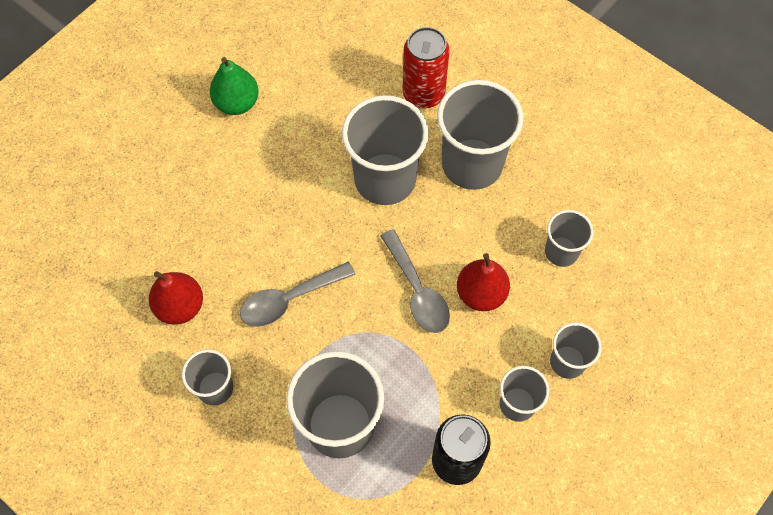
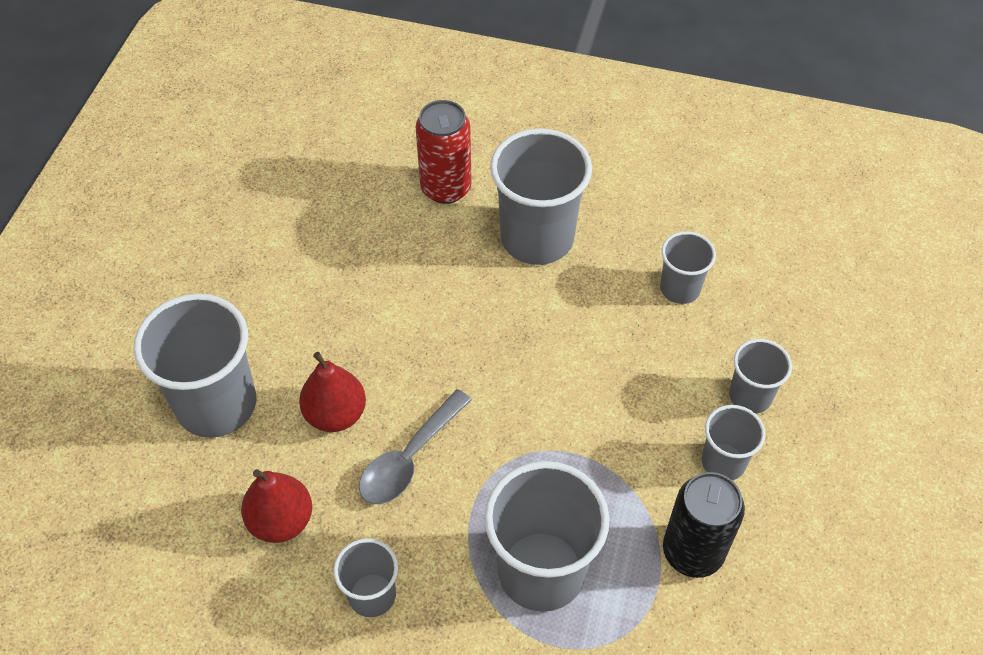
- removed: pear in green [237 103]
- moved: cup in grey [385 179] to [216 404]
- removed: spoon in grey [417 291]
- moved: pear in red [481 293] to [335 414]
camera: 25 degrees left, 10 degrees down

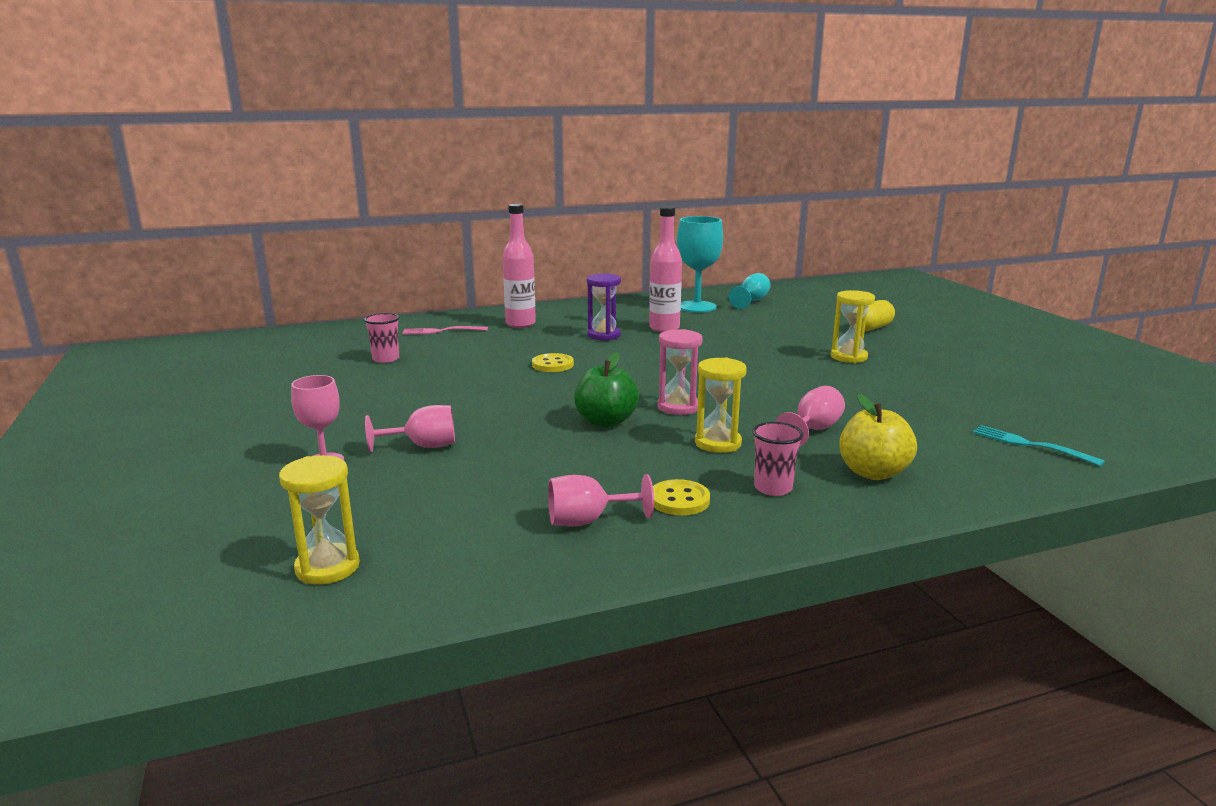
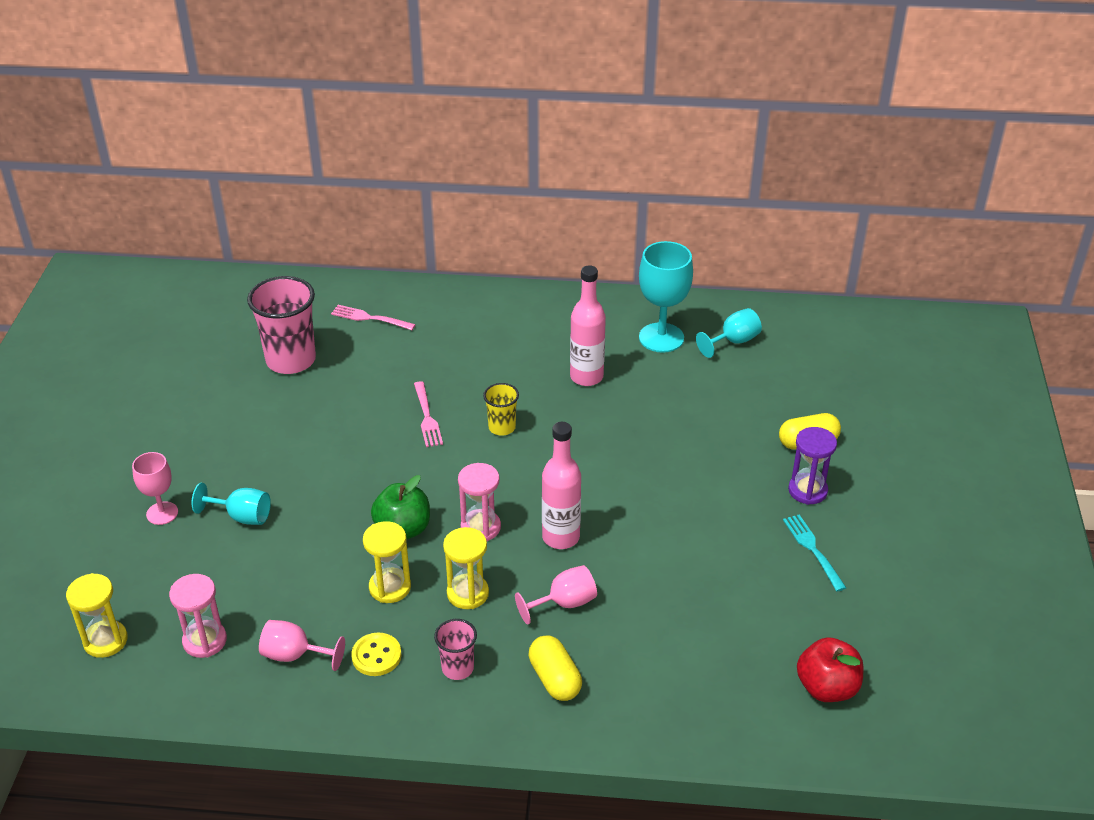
- moved: bottle in pink [520 324] to [561 537]
- moved: hourglass in purple [604 335] to [807 490]
- moved: hourglass in yellow [848 357] to [390 587]
- resized: cup in pink [386 359] = [291 360] x1.94
- replaced: button in yellow [552 365] to fork in pink [427 417]
- replaced: apple in yellow [873 472] to capsule in yellow [555 679]
- recoloured: goblet in pink [423 446] to goblet in turquoise [242 516]
- moved: fork in turquoise [1030 445] to [813 549]
- added: cup in yellow [502 427]
- added: hourglass in pink [205 641]
- added: apple in red [827 688]
camera: 25 degrees right, 20 degrees up

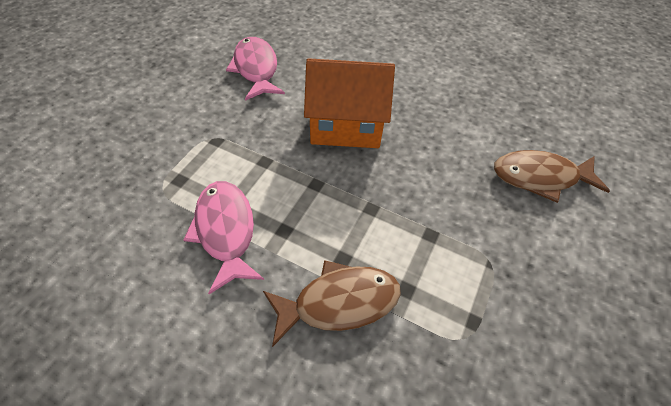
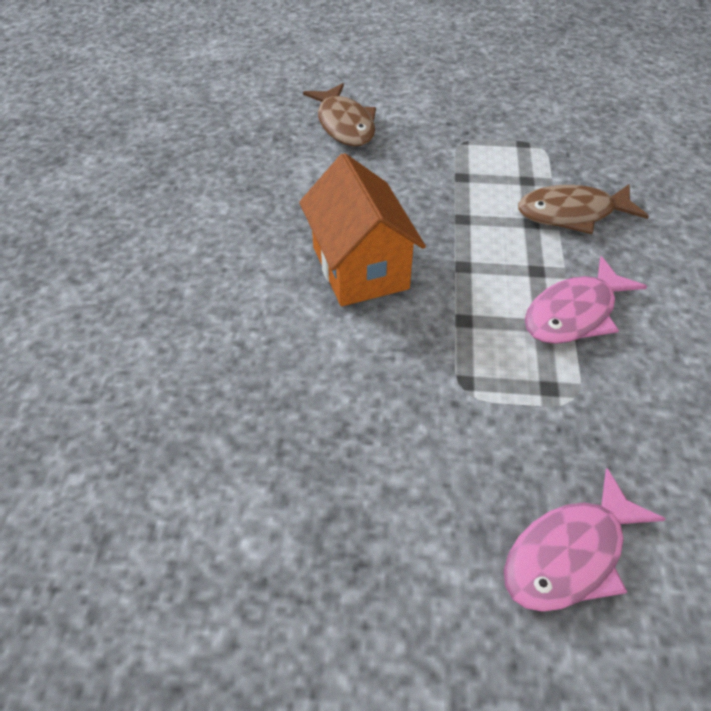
- moved: fish in pink [256 69] to [570 555]
- turned: fish in brown [339 302] = [572 213] 60 degrees counterclockwise
camera: 110 degrees left, 5 degrees down

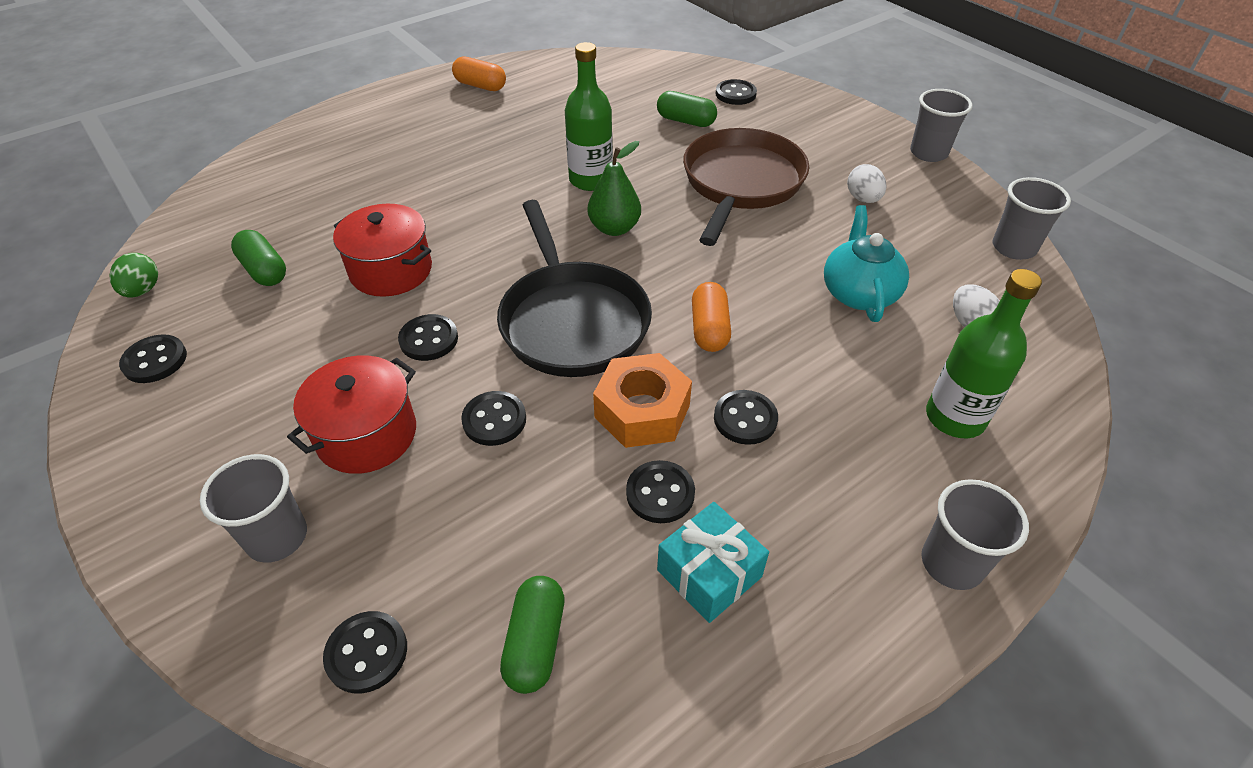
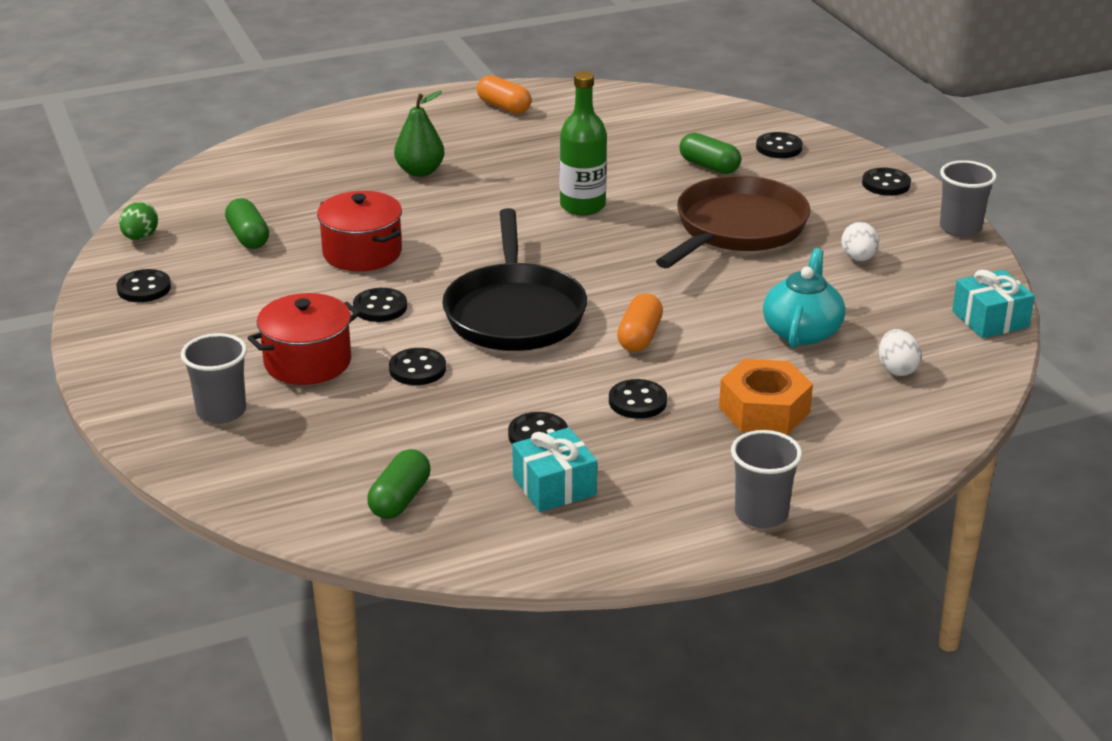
- moved: pear in green [614 228] to [420 171]
- replaced: cup in grey [1013 248] to gift in turquoise [990 319]
- removed: bottle in green [955 417]
- moved: nut in orange [642 411] to [764 410]
- moved: button in black [367 653] to [886 184]
camera: 15 degrees right, 15 degrees down

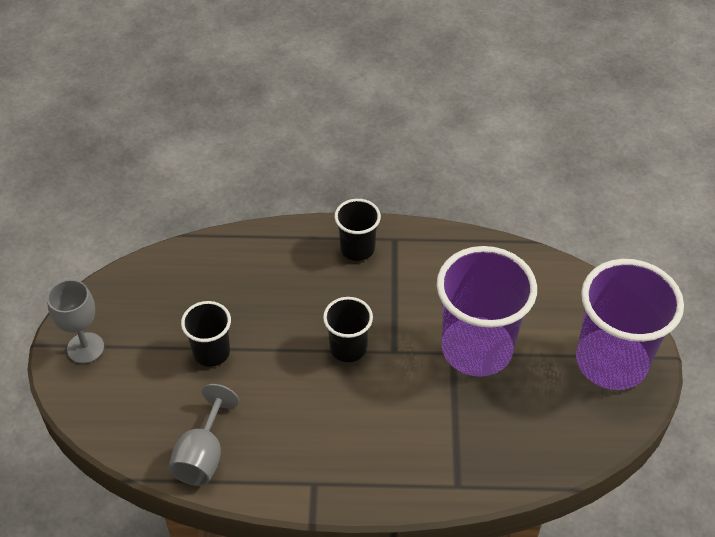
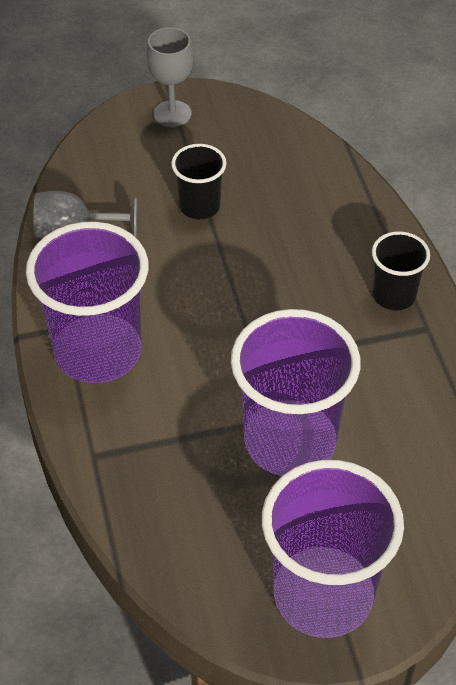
- removed: cup in black [348 348]
- added: cup in purple [98 352]
camera: 75 degrees right, 0 degrees up

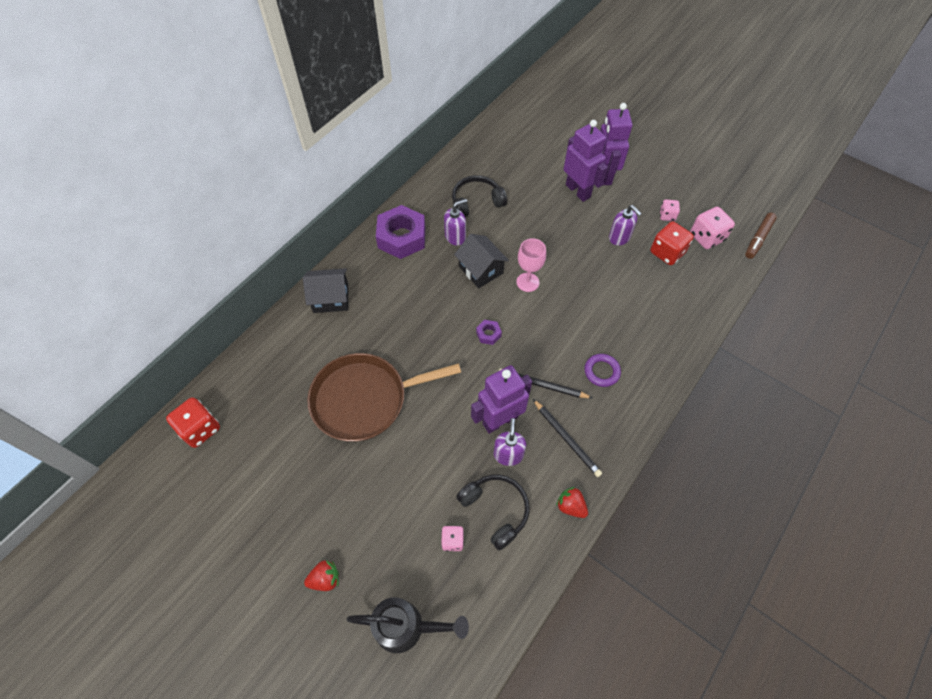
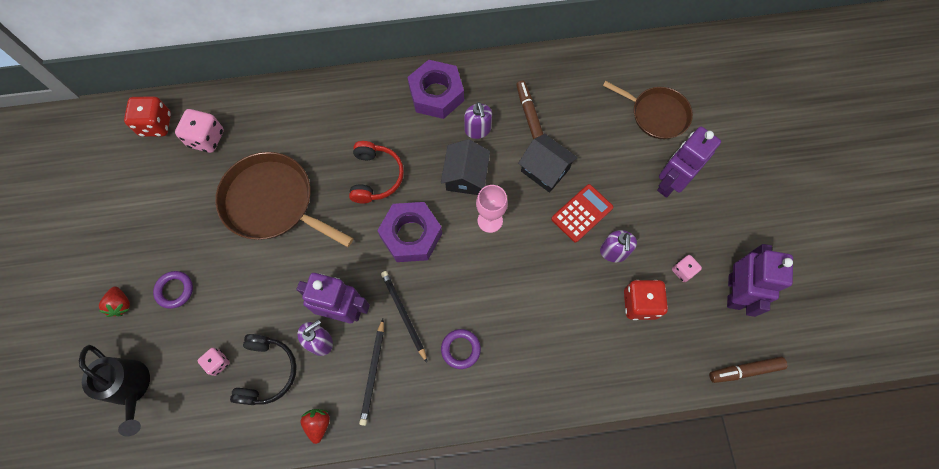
- moved: robot in purple [578 191] to [734 292]
- replaced: headphones in black [476 202] to marker in brown [529 113]
- turned: soap dispenser in purple [455 237] = [478 130] 60 degrees clockwise
- moved: dice in pink [706 237] to [206 139]
- moved: house in black [331 298] to [545 170]
- resized: nut in purple [488 334] = [411 235] x2.29
- turned: strawberry in red [325 579] = [121 304] 45 degrees clockwise
- added: pan in brown [656 114]
- added: headphones in red [376 177]
- added: calculator in red [582 213]
- added: ring in purple [175 290]
camera: 45 degrees right, 10 degrees up

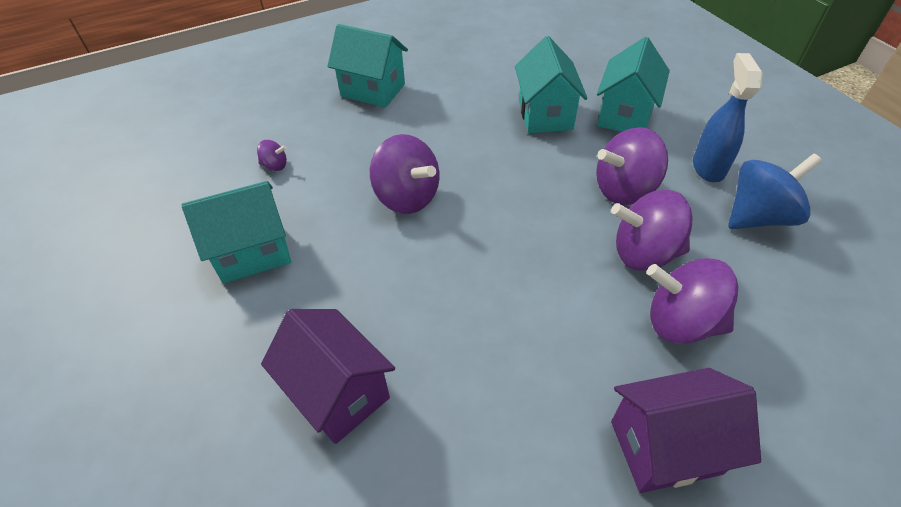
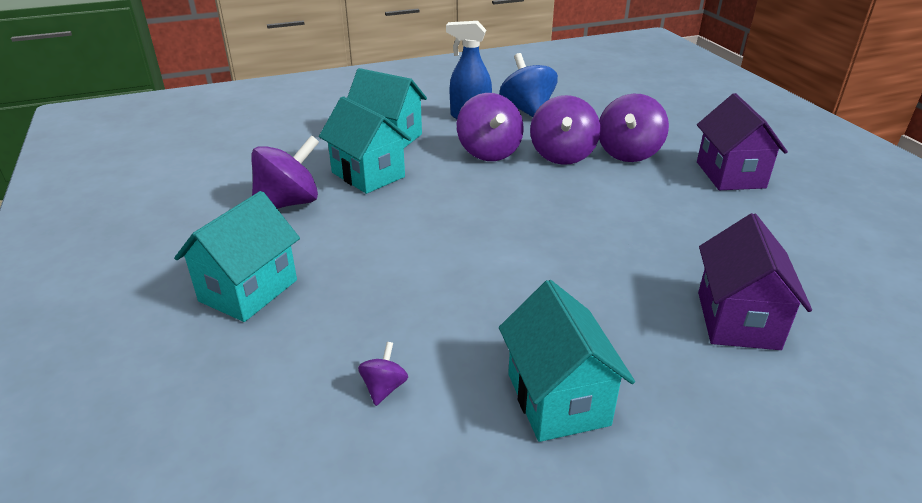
- turned: house in turquoise [545 115] = [368 175] 45 degrees clockwise
- moved: spinning top in purple [407 197] to [289 203]
- turned: house in purple [338 393] = [737 320] 45 degrees counterclockwise
camera: 85 degrees left, 15 degrees down

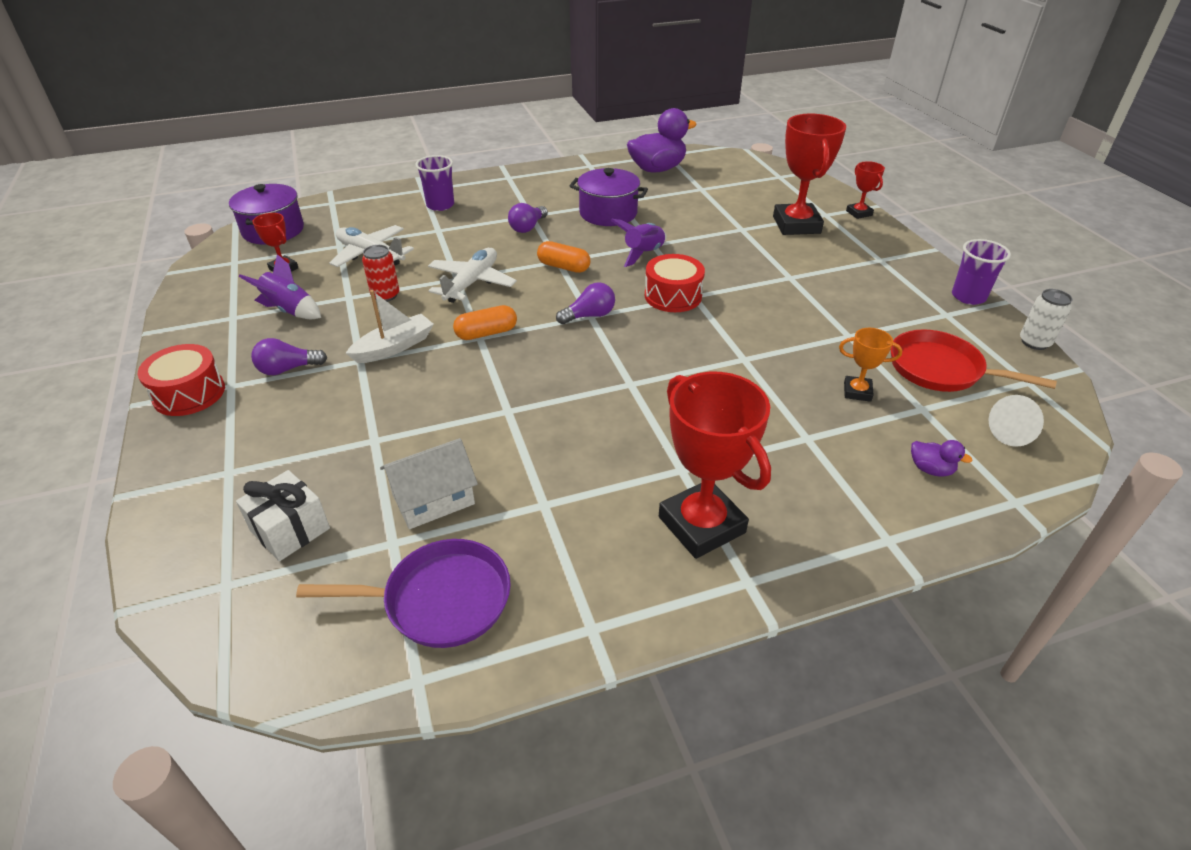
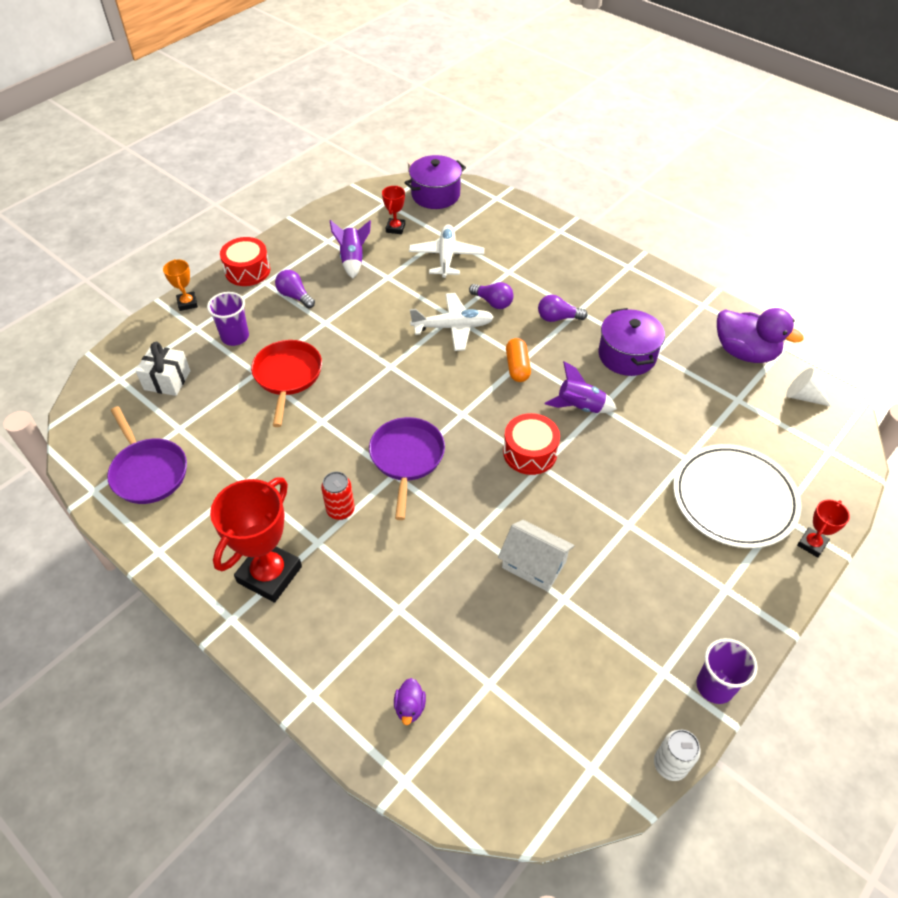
- replaced: trophy in red [796 225] to plate in white [734 498]
- moved: cup in purple [440 205] to [235 337]
- moved: can in red [385 295] to [340 510]
- moved: light bulb in purple [589 316] to [493 302]
- removed: boat in white [394 347]
- removed: capsule in orange [486 333]
- moved: trophy in orange [857 392] to [187 303]
- moved: pan in red [940 369] to [287 376]
- moved: cone in white [1014 433] to [803 396]
- moved: house in white [433 499] to [534 564]
- added: pan in purple [406 458]
camera: 60 degrees right, 10 degrees up

